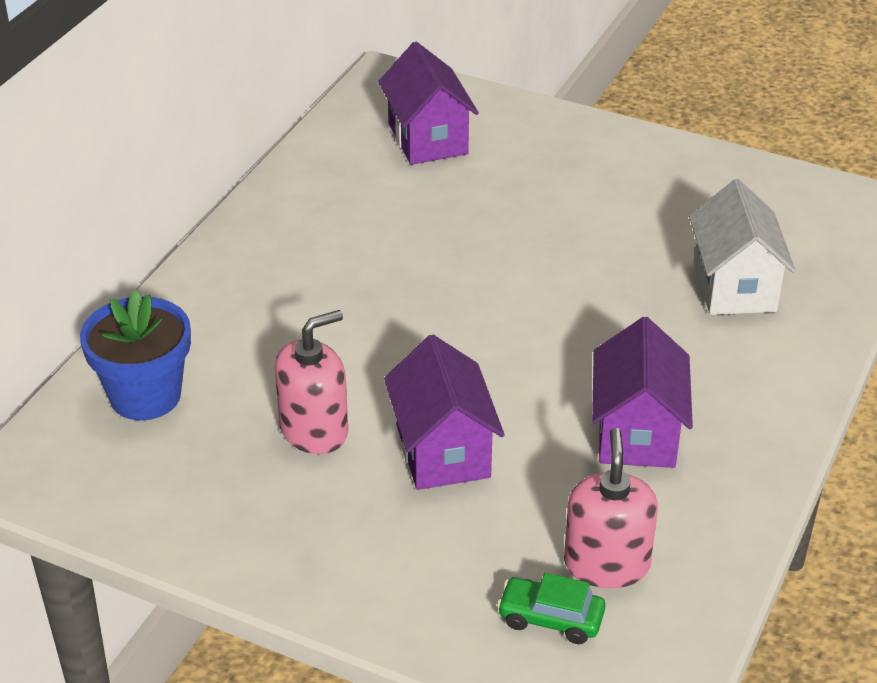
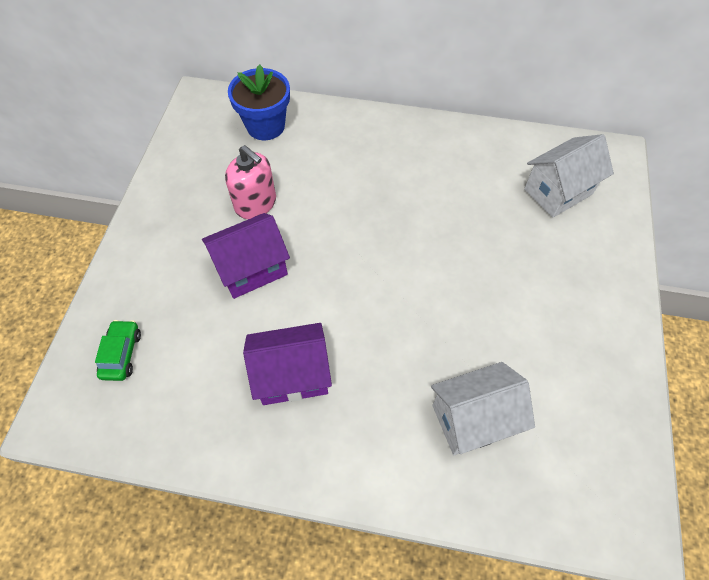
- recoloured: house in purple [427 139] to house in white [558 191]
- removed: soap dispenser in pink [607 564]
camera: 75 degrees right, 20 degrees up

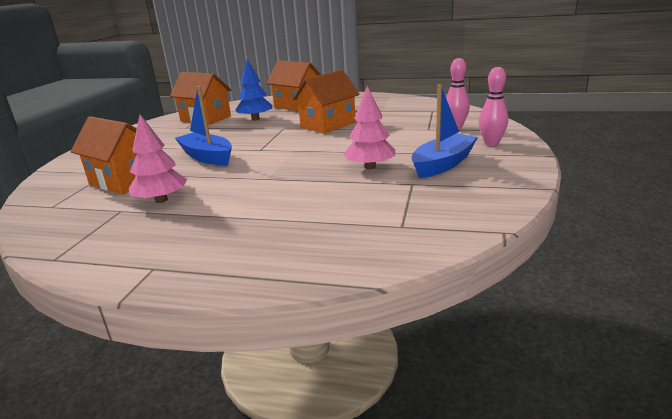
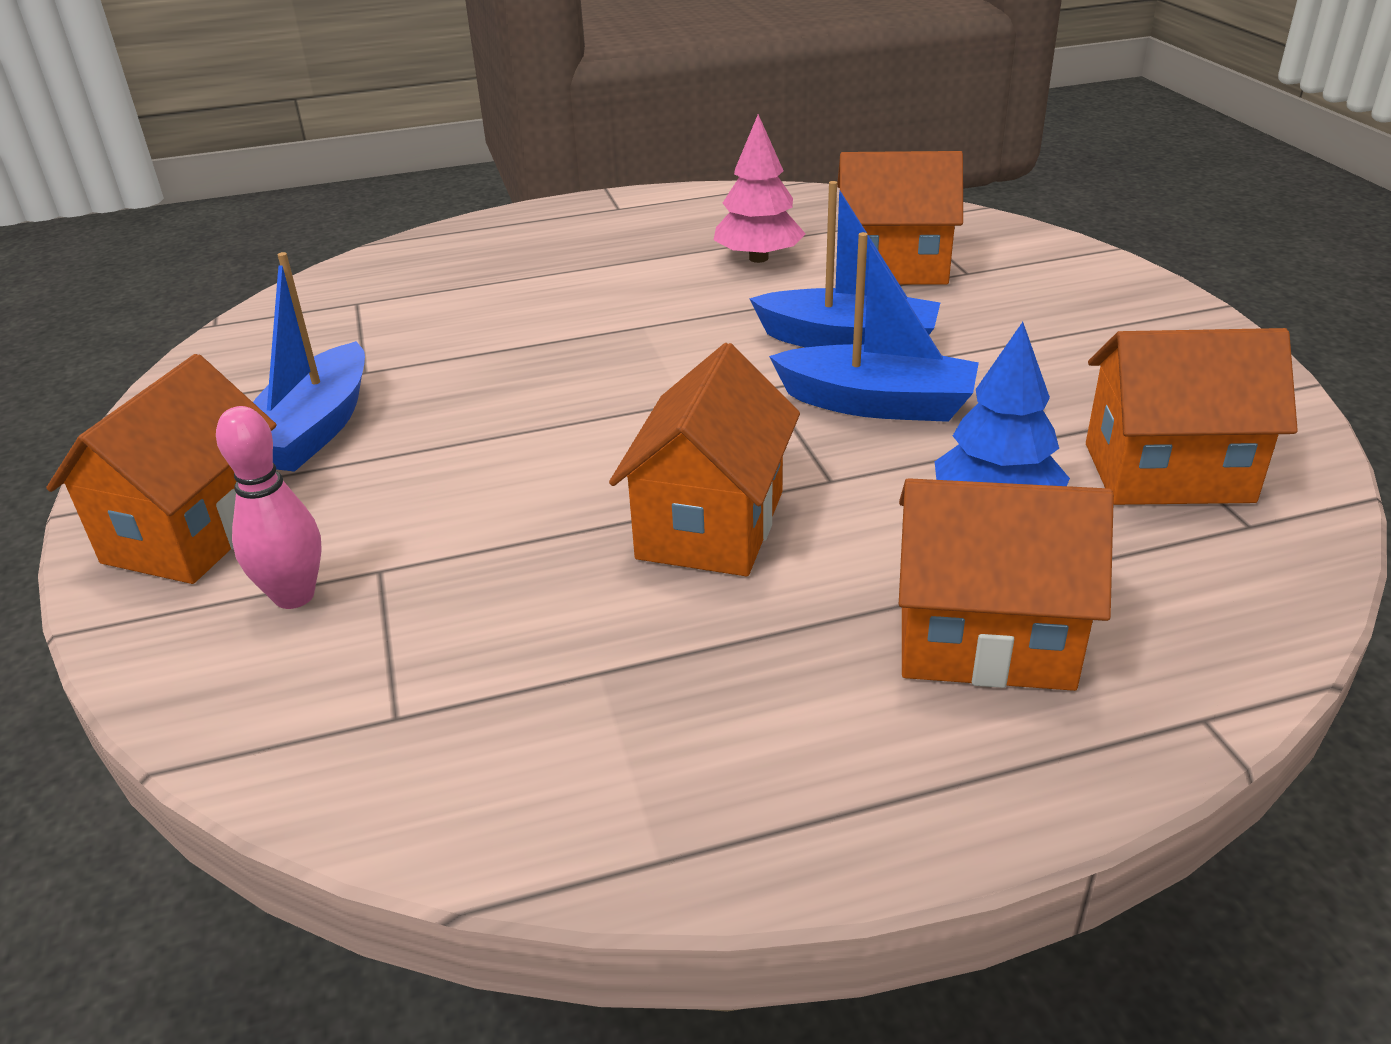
- replaced: bowling pin in pink [491 143] to house in orange [194 532]
- removed: tree in pink [370 167]
- added: boat in blue [877 404]
camera: 150 degrees right, 10 degrees up

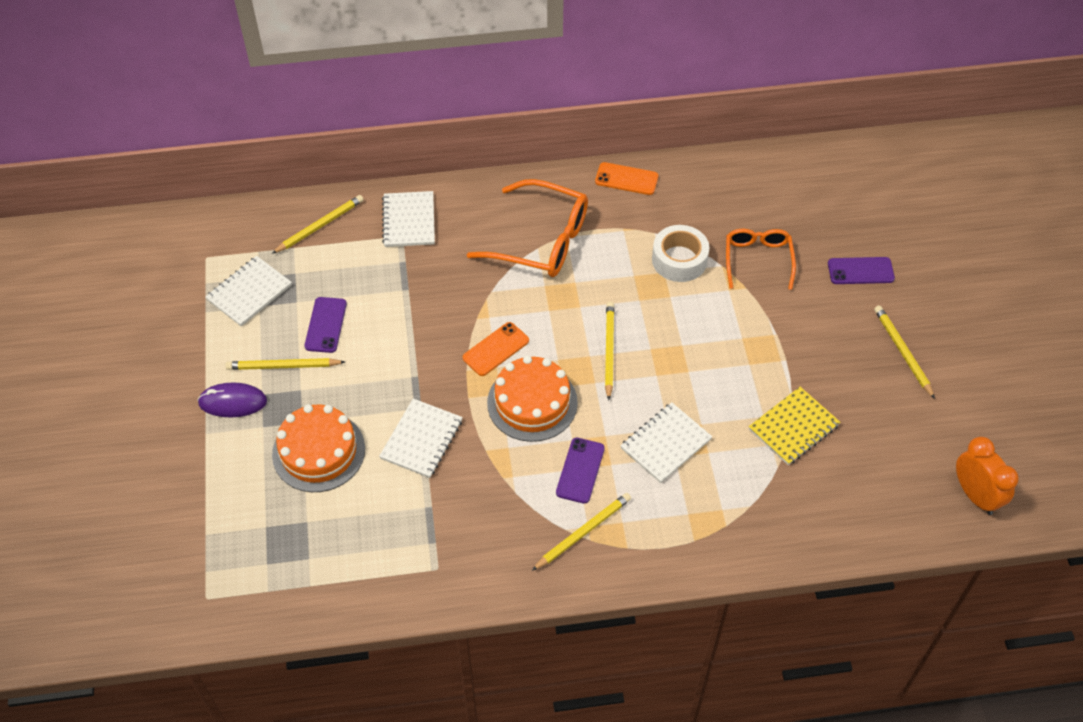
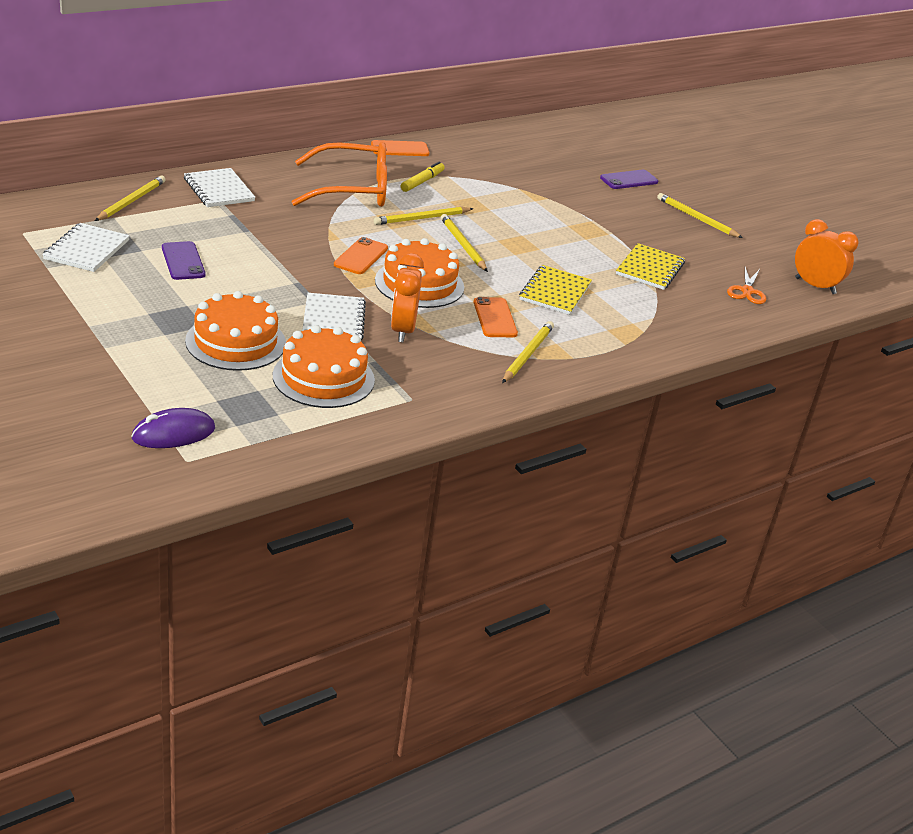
- removed: tape in white [679 260]
- removed: glasses in orange [757 260]
- moved: pencil in yellow [283 366] to [422 218]
- moved: mouse in purple [233 402] to [173 433]
- recoloured: notebook in white [665 444] to notebook in yellow [555 292]
- recoloured: phone in purple [580 470] to phone in orange [495 318]
- added: marker in yellow [422 182]
- added: clock in orange [403 330]
- added: scissors in orange [747 291]
- added: cake in orange [323 378]
camera: 30 degrees left, 20 degrees down

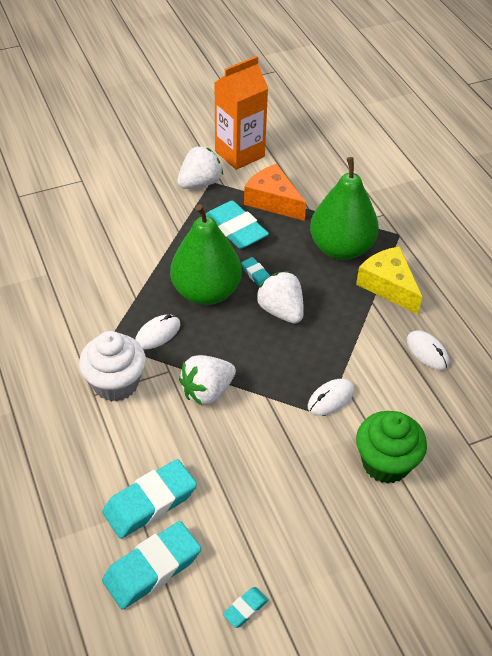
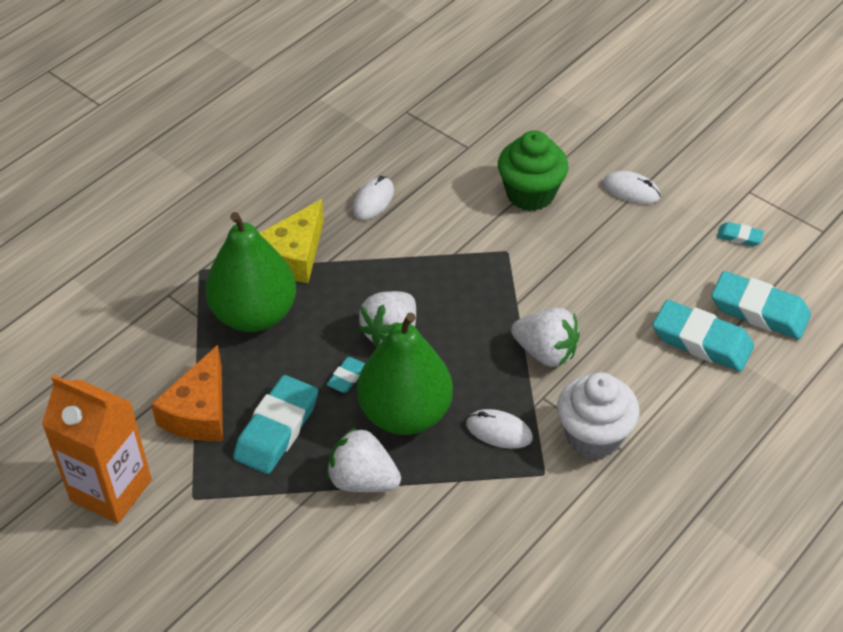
- moved: strawberry in white [200 183] to [362 480]
- moved: mouse in white [330 399] to [631 190]
camera: 115 degrees left, 0 degrees up

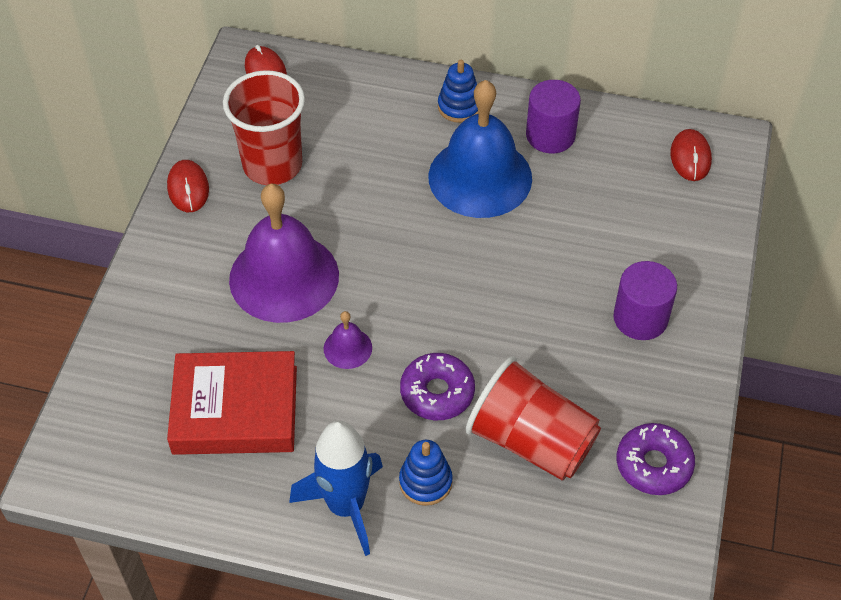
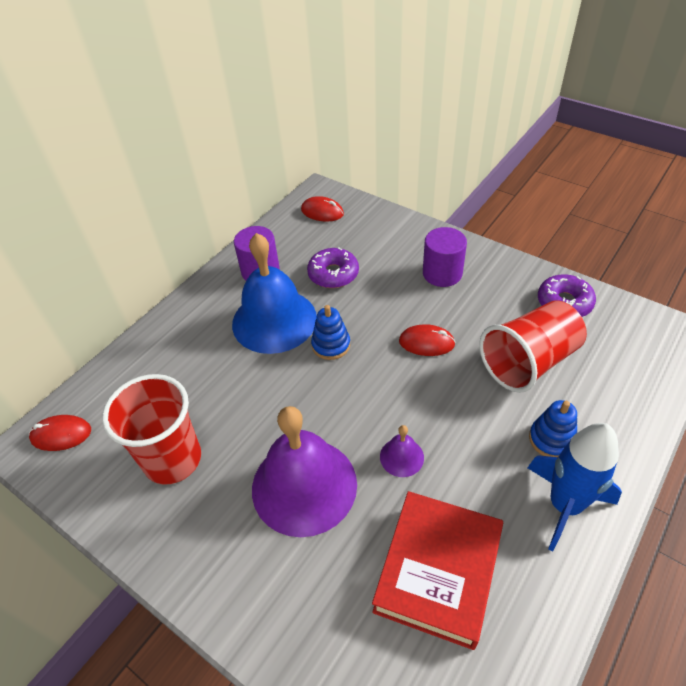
- moved: stacking toy in blue [459 107] to [331 345]
- moved: mouse in red [188 188] to [426 342]
- moved: donut in purple [437 392] to [333 274]
camera: 65 degrees left, 5 degrees down

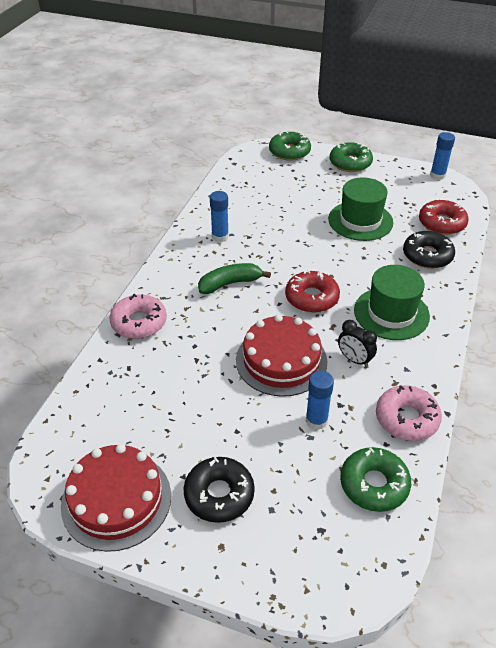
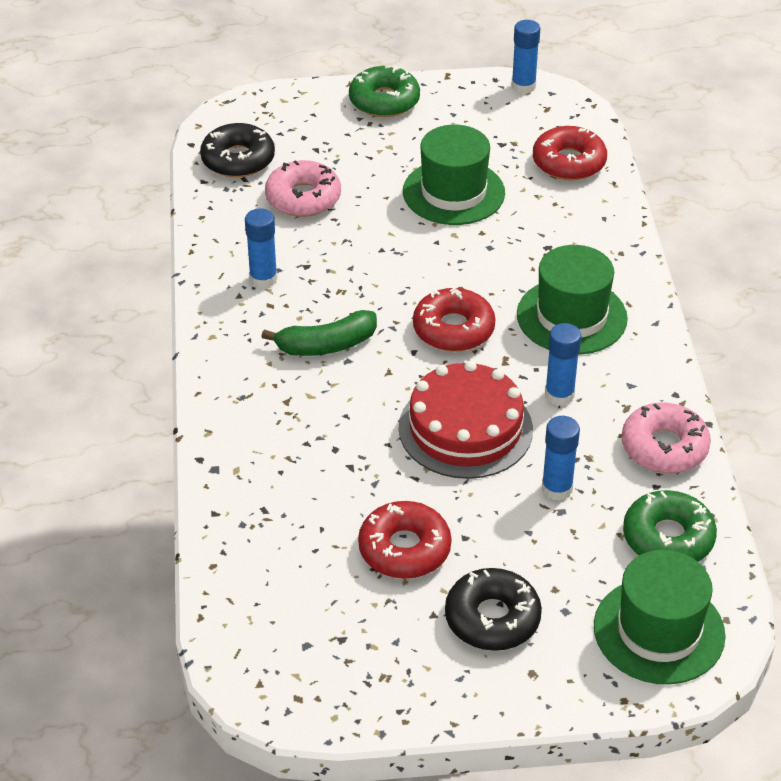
- removed: donut in green [289 152]
- moved: donut in black [427 256] to [238 159]
- turned: banana in green [230 283] = [326 345] 150 degrees counterclockwise
- moved: donut in pink [139 322] to [303 198]
- replaced: clock in black [354 360] to glue stick in blue [559 395]
- removed: cake in red [116 500]
- added: donut in red [404 549]
- added: hat in green [659 631]
camera: 25 degrees left, 0 degrees up

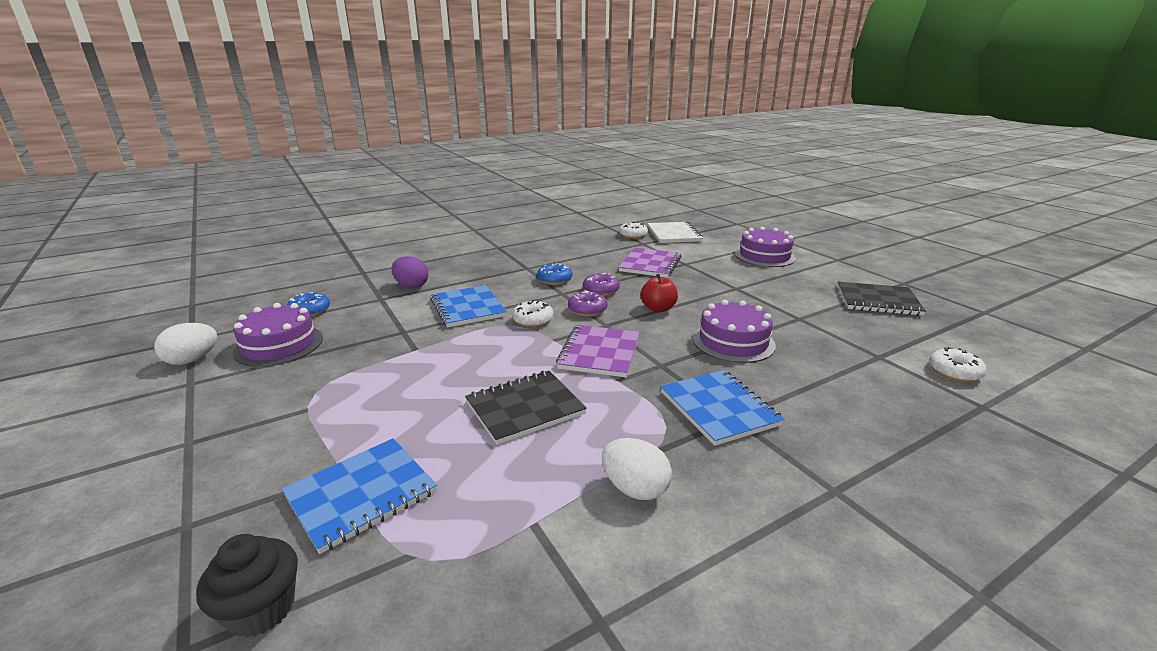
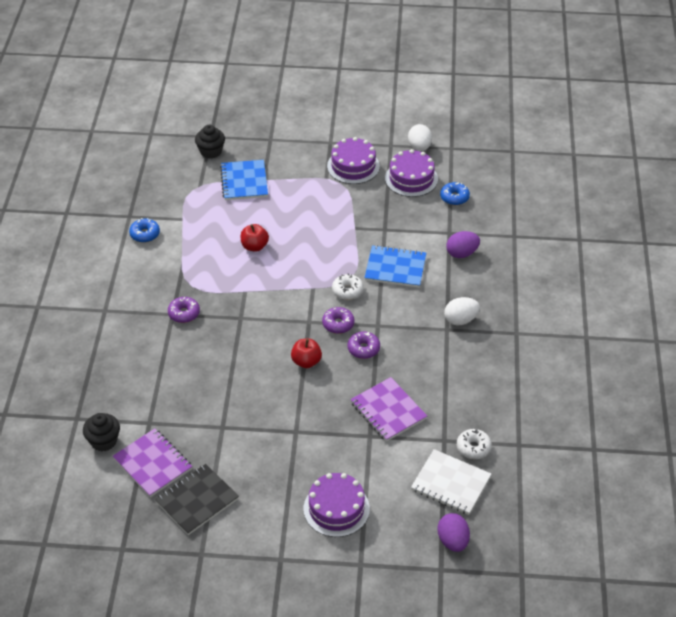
- moved: donut in blue [554 280] to [145 234]
- moved: cake in purple [733 342] to [353 166]
- moved: notebook in purple [599 353] to [153 464]
- replaced: donut in white [954 372] to cupcake in black [104 441]
- replaced: notebook in blue [719 408] to donut in purple [184 313]
- replaced: notebook in black [525 408] to apple in red [254 246]
- moved: egg in white [635 489] to [460 320]
- added: egg in purple [453 541]
camera: 125 degrees right, 20 degrees up

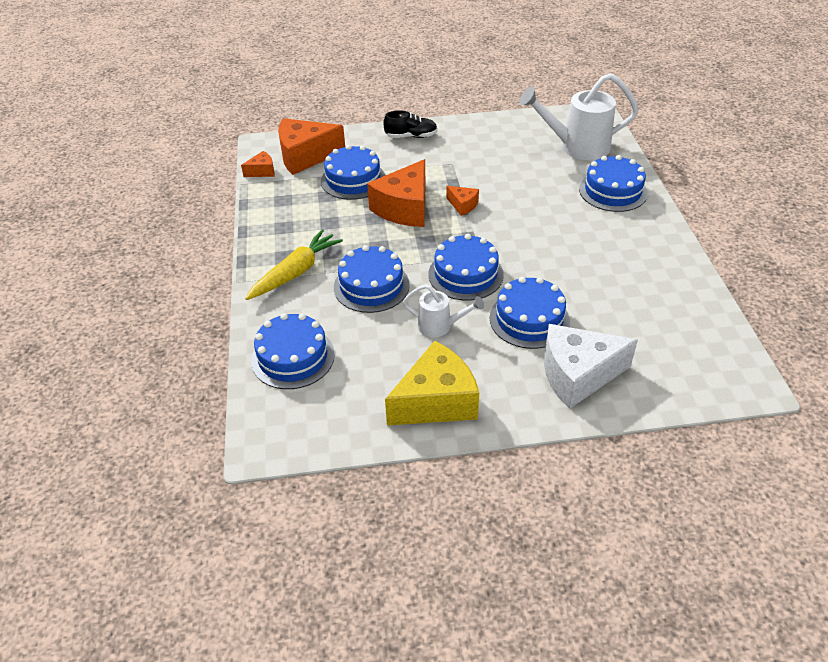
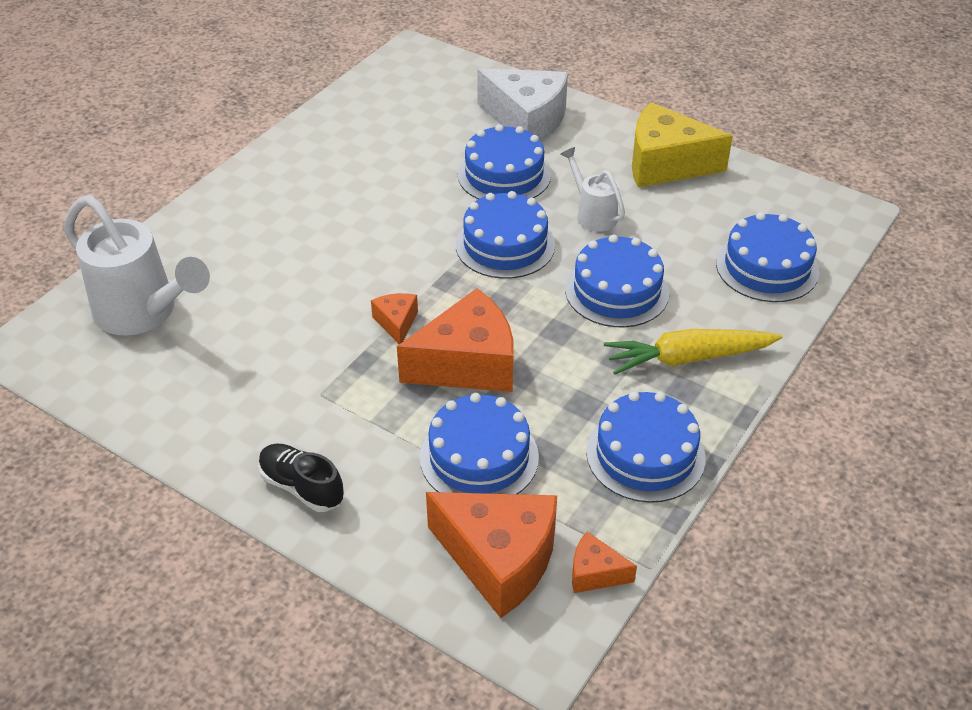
- moved: cake in blue [613 191] to [645 454]
camera: 140 degrees left, 0 degrees up

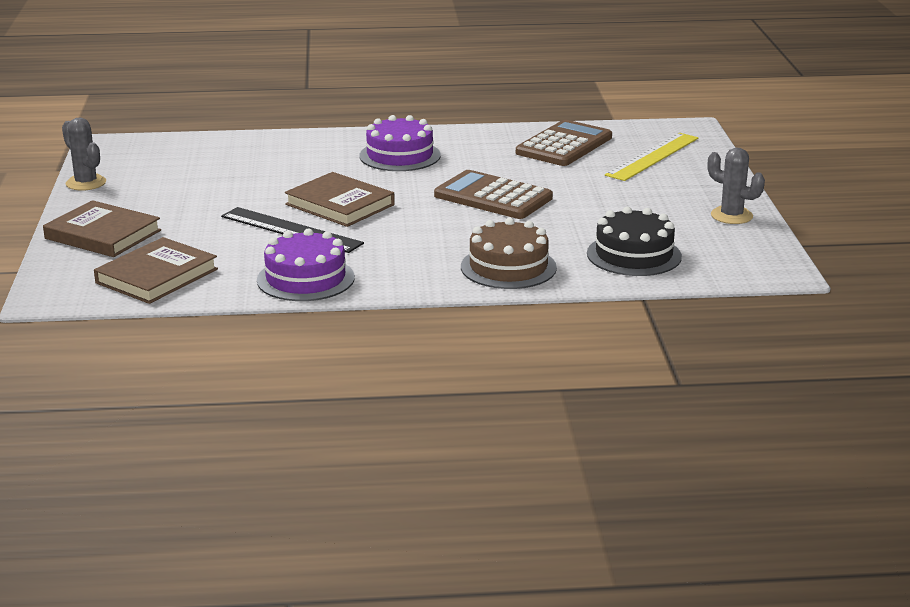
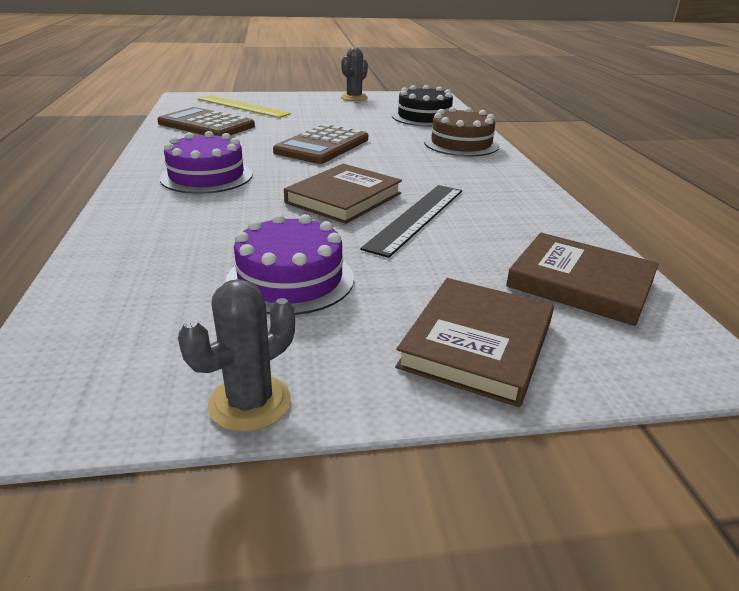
- moved: cake in purple [305 279] to [290 279]
camera: 95 degrees left, 5 degrees up

